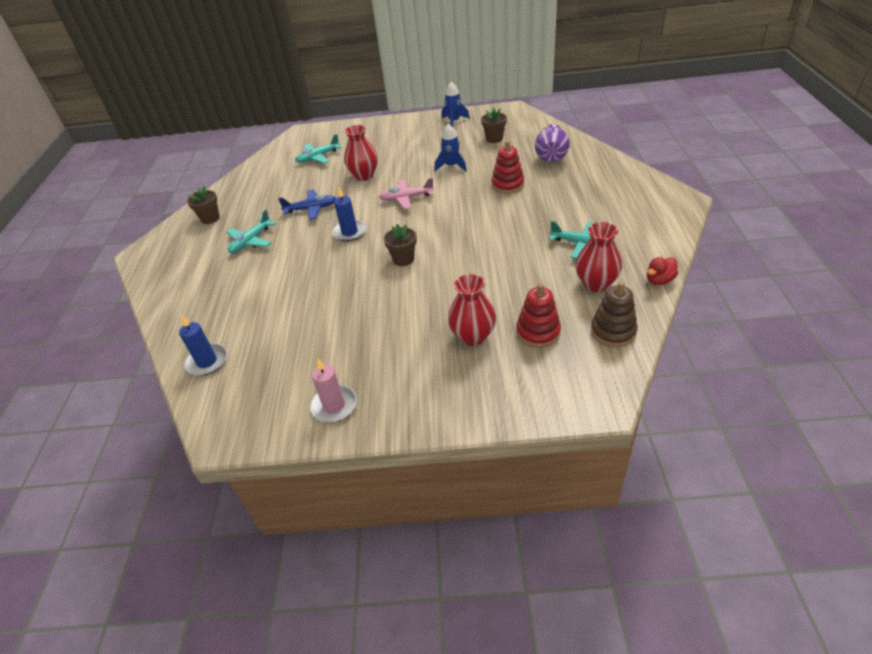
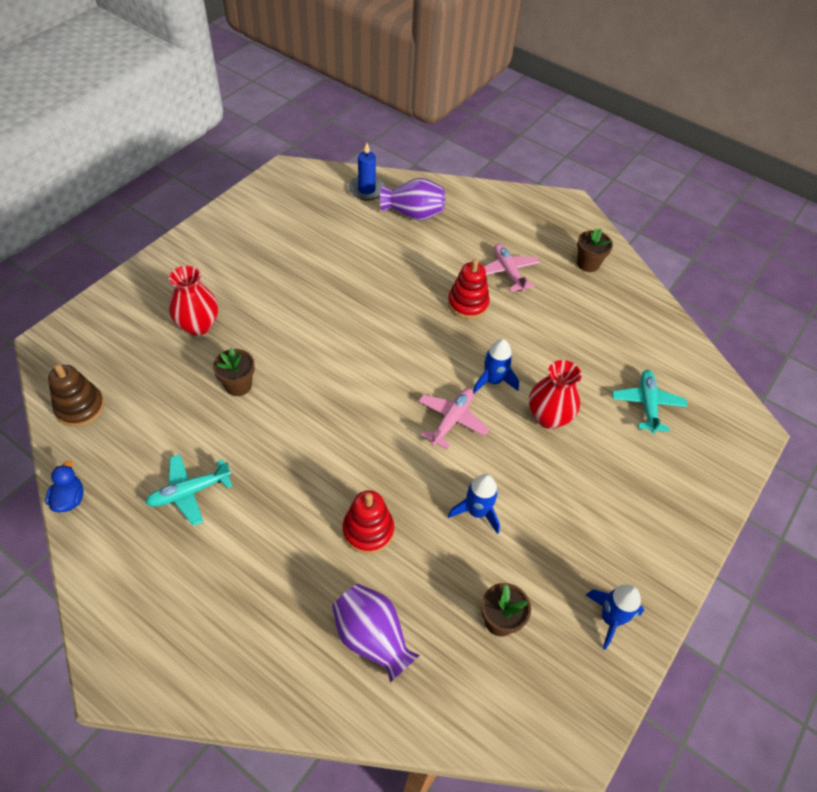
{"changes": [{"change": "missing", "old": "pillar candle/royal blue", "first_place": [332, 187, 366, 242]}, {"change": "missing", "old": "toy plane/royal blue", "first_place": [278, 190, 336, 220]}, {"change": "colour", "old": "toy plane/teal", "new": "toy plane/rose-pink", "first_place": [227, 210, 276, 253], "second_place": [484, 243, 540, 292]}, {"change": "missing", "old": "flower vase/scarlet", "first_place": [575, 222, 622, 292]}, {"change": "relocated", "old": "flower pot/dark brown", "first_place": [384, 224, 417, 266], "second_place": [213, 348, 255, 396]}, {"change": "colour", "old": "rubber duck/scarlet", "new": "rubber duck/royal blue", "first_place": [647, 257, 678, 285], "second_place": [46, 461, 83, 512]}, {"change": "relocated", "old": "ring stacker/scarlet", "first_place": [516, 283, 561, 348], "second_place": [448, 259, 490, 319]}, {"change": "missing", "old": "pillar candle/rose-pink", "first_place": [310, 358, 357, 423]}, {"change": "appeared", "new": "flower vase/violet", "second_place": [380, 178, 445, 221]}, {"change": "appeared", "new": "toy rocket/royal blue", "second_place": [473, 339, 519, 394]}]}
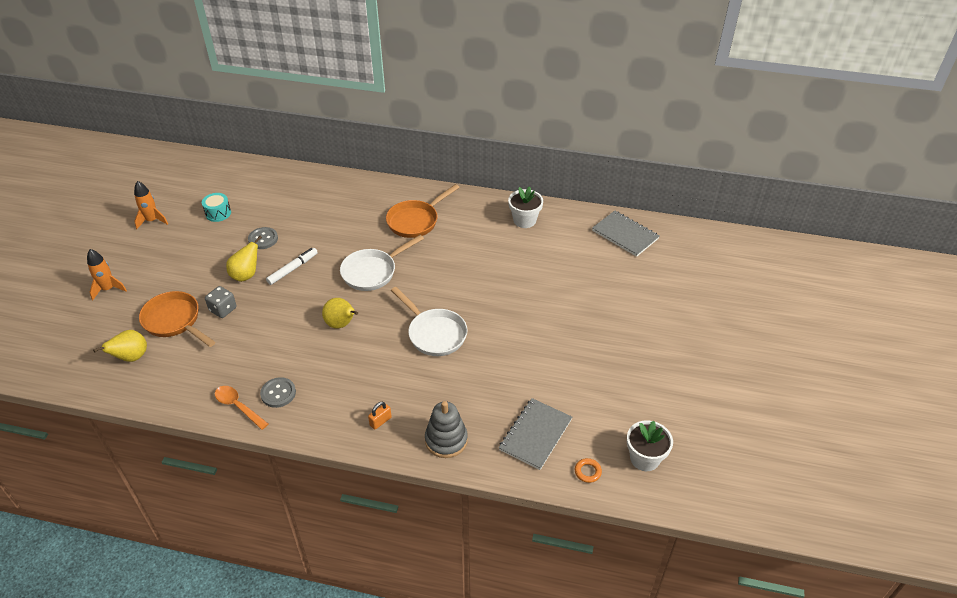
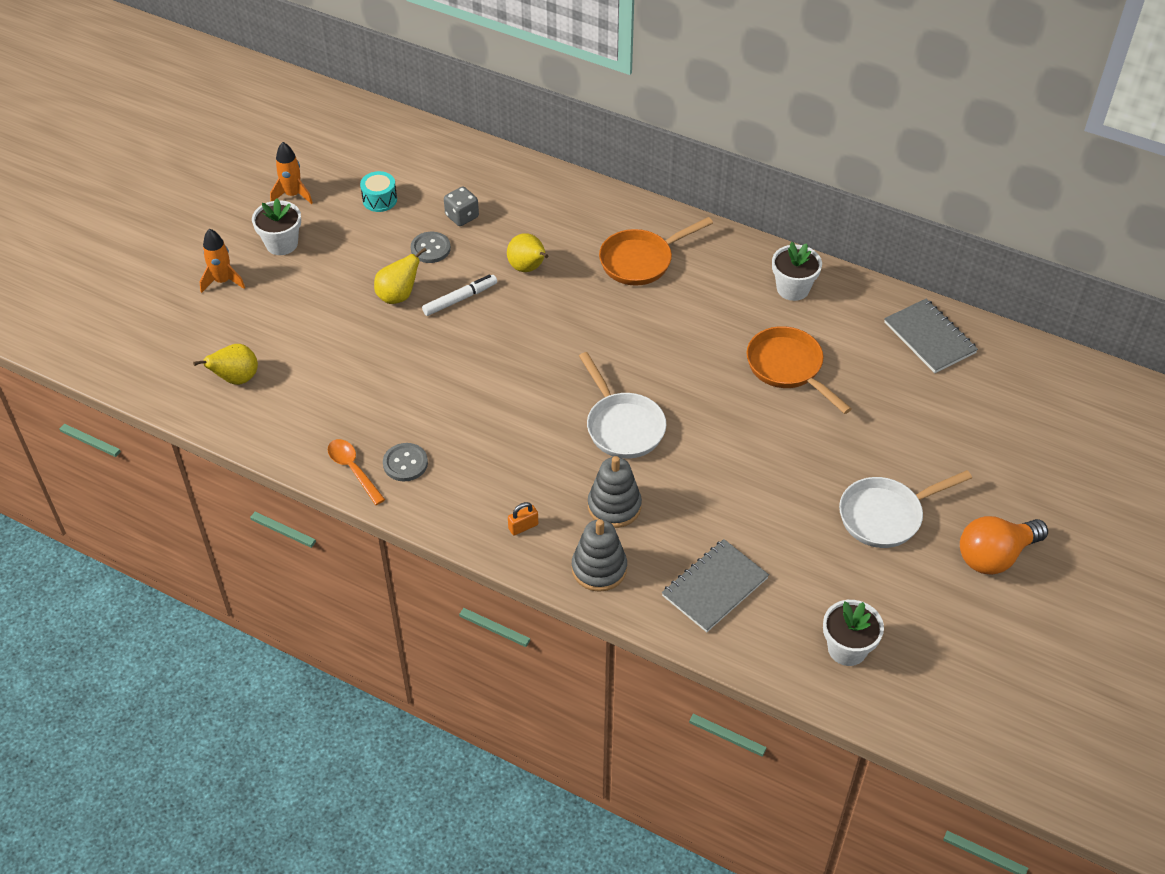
{"changes": [{"change": "relocated", "old": "pan/pure white", "first_place": [340, 235, 424, 291], "second_place": [839, 470, 972, 548]}, {"change": "relocated", "old": "die/grey", "first_place": [205, 286, 237, 318], "second_place": [444, 186, 479, 226]}, {"change": "relocated", "old": "pan/orange", "first_place": [139, 291, 215, 347], "second_place": [746, 326, 852, 414]}, {"change": "relocated", "old": "pear fruit/yellow", "first_place": [322, 298, 358, 329], "second_place": [507, 233, 549, 272]}, {"change": "missing", "old": "ring/orange", "first_place": [575, 458, 602, 483]}, {"change": "appeared", "new": "flower pot/pure white", "second_place": [252, 198, 301, 255]}, {"change": "appeared", "new": "ring stacker/grey", "second_place": [588, 456, 642, 528]}, {"change": "appeared", "new": "light bulb/orange", "second_place": [960, 516, 1048, 575]}]}
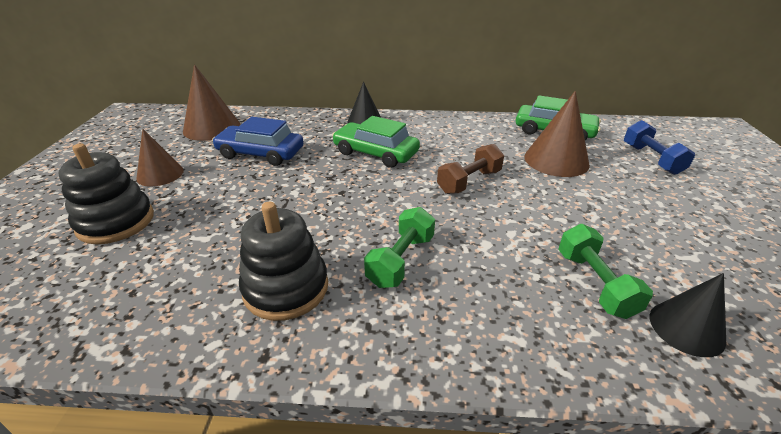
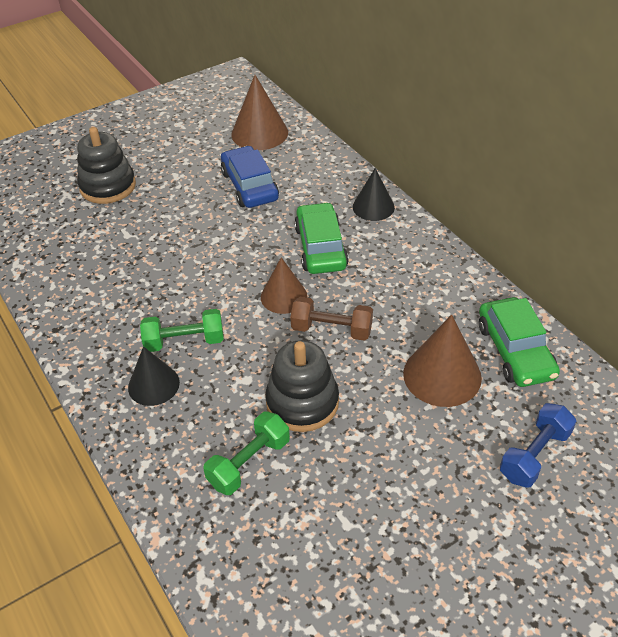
{"changes": [{"change": "relocated", "old": "solid cone/dark brown", "first_place": [136, 129, 184, 187], "second_place": [261, 257, 307, 314]}, {"change": "relocated", "old": "ring stacker/ebony", "first_place": [239, 202, 328, 321], "second_place": [265, 340, 339, 432]}, {"change": "relocated", "old": "solid cone/ebony", "first_place": [650, 273, 726, 357], "second_place": [128, 346, 180, 406]}]}
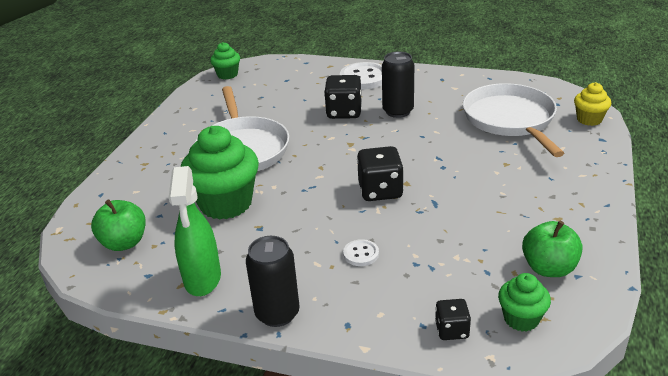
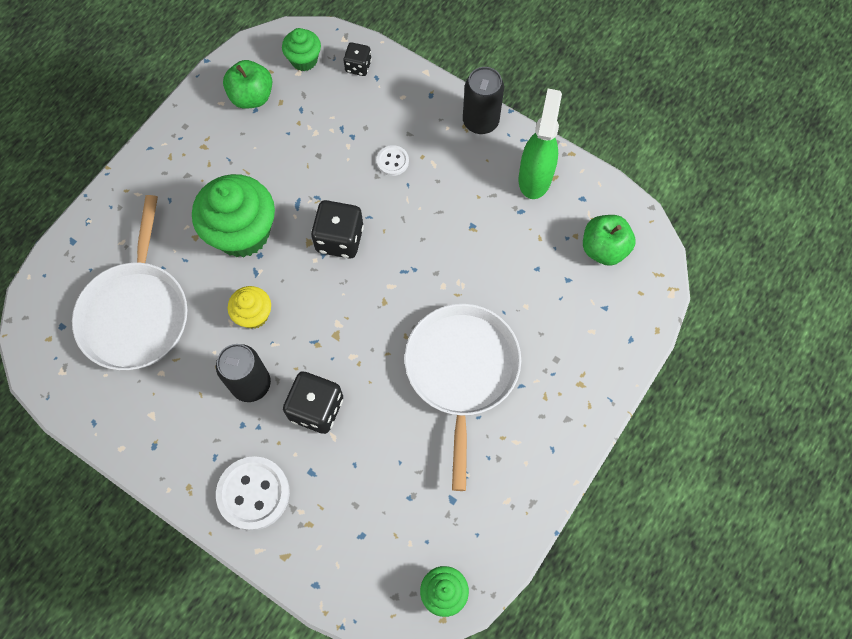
{"changes": [{"change": "relocated", "old": "cupcake/yellow", "first_place": [574, 82, 611, 126], "second_place": [228, 286, 271, 329]}, {"change": "relocated", "old": "cupcake/emerald", "first_place": [181, 126, 259, 220], "second_place": [192, 174, 275, 258]}]}
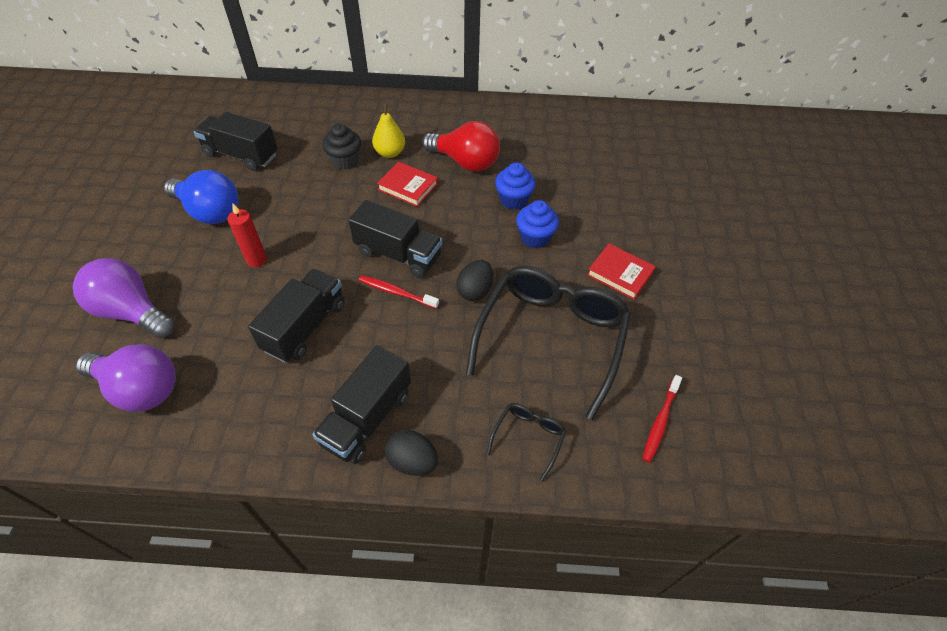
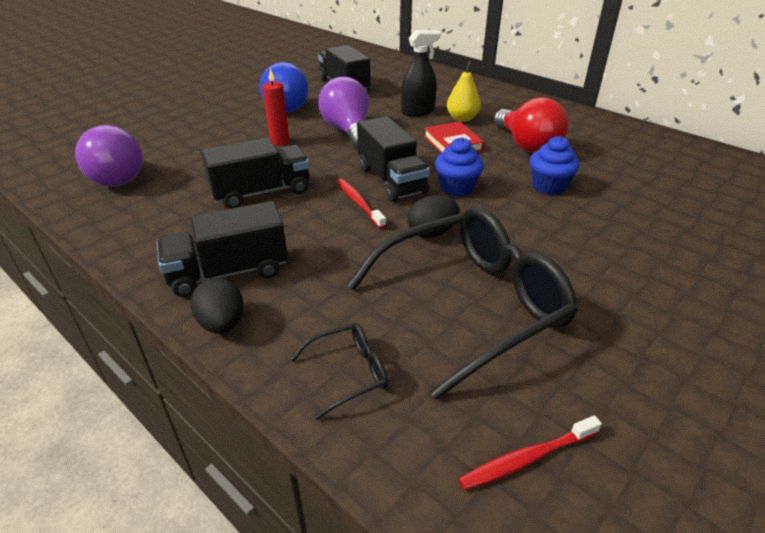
{"changes": [{"change": "exchanged", "old": "cupcake/ebony", "new": "spray bottle/ebony", "first_place": [322, 123, 361, 169], "second_place": [401, 30, 441, 117]}, {"change": "relocated", "old": "cupcake/royal blue", "first_place": [516, 200, 559, 248], "second_place": [435, 137, 484, 197]}, {"change": "missing", "old": "book/scarlet", "first_place": [587, 243, 656, 300]}, {"change": "relocated", "old": "light bulb/violet", "first_place": [73, 258, 174, 338], "second_place": [318, 77, 369, 150]}]}
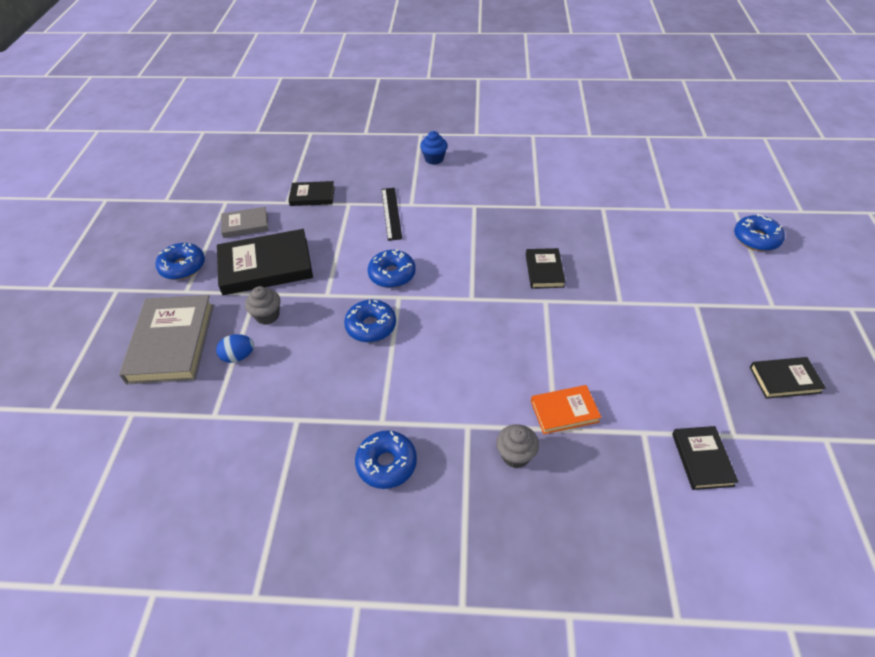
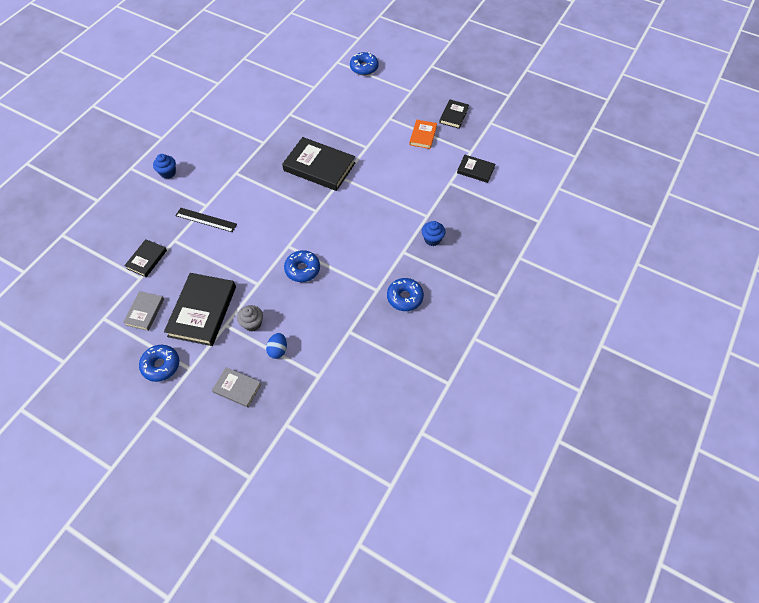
{"changes": [{"change": "size", "old": "book/ebony", "first_place": [526, 248, 566, 289], "second_place": [282, 137, 355, 191], "factor": 1.86}, {"change": "missing", "old": "doughnut/royal blue", "first_place": [368, 249, 416, 288]}, {"change": "size", "old": "book/grey", "first_place": [119, 295, 214, 384], "second_place": [212, 367, 262, 408], "factor": 0.54}, {"change": "relocated", "old": "book/orange", "first_place": [531, 385, 601, 434], "second_place": [409, 120, 437, 149]}, {"change": "colour", "old": "cupcake/grey", "new": "cupcake/royal blue", "first_place": [496, 424, 539, 468], "second_place": [422, 221, 446, 246]}]}
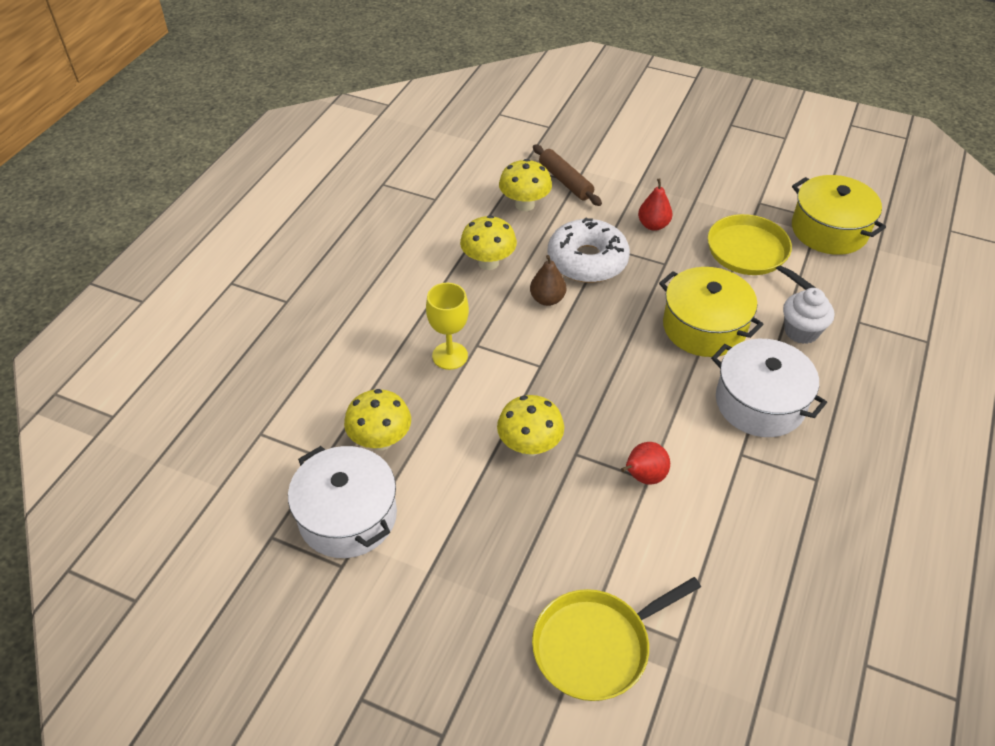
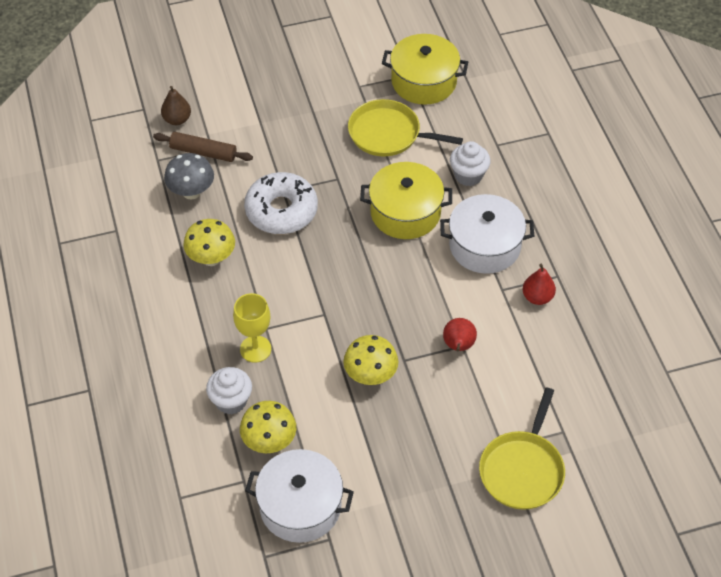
{"changes": [{"change": "colour", "old": "fungus/yellow", "new": "fungus/grey", "first_place": [499, 159, 552, 211], "second_place": [164, 153, 214, 200]}, {"change": "relocated", "old": "pear fruit/scarlet", "first_place": [638, 178, 672, 231], "second_place": [523, 264, 556, 305]}, {"change": "relocated", "old": "pear fruit/dark brown", "first_place": [530, 255, 566, 306], "second_place": [161, 86, 191, 125]}, {"change": "appeared", "new": "cupcake/pure white", "second_place": [206, 367, 252, 414]}]}
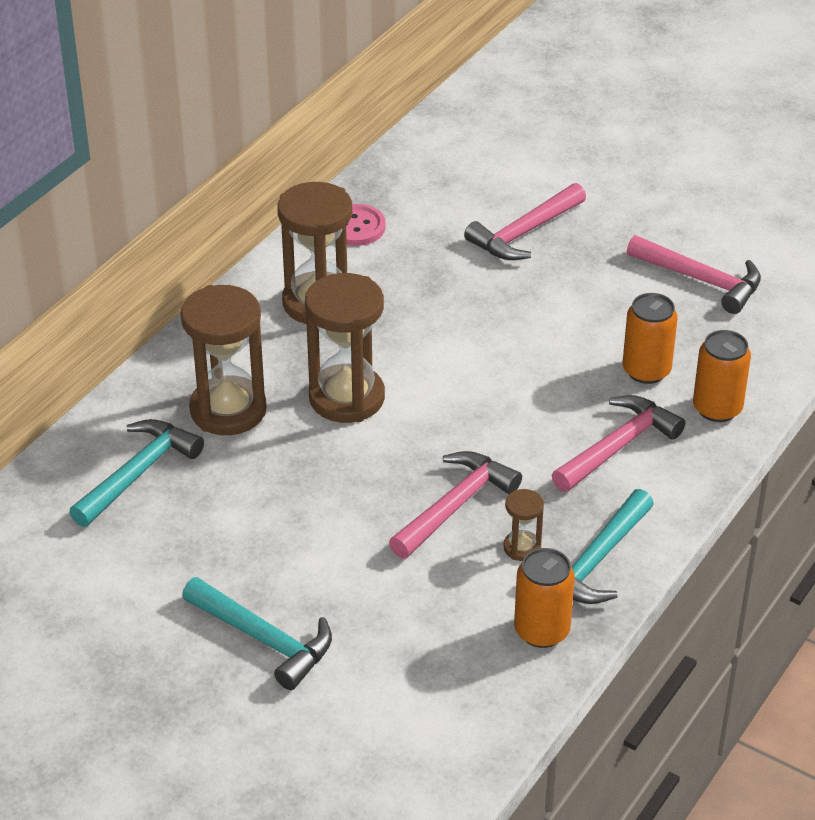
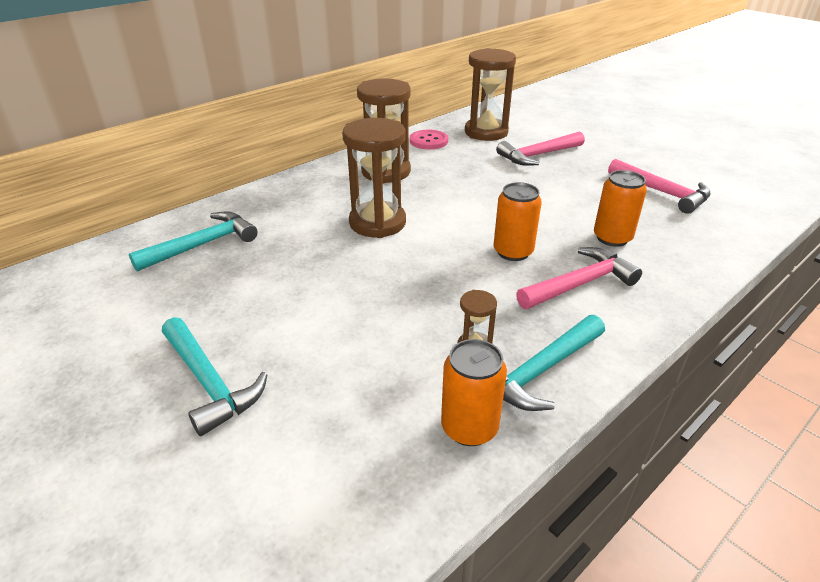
{"changes": [{"change": "relocated", "old": "sand timer/dark brown", "first_place": [180, 285, 267, 435], "second_place": [465, 48, 516, 141]}, {"change": "relocated", "old": "can/orange", "first_place": [693, 330, 751, 422], "second_place": [494, 182, 542, 261]}, {"change": "missing", "old": "carpenter's hammer/rose-pink", "first_place": [389, 451, 522, 559]}]}
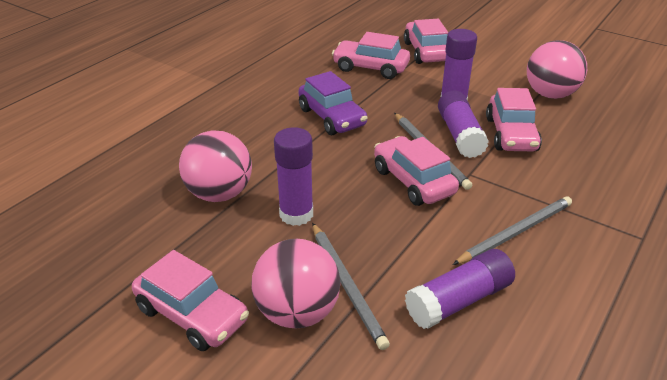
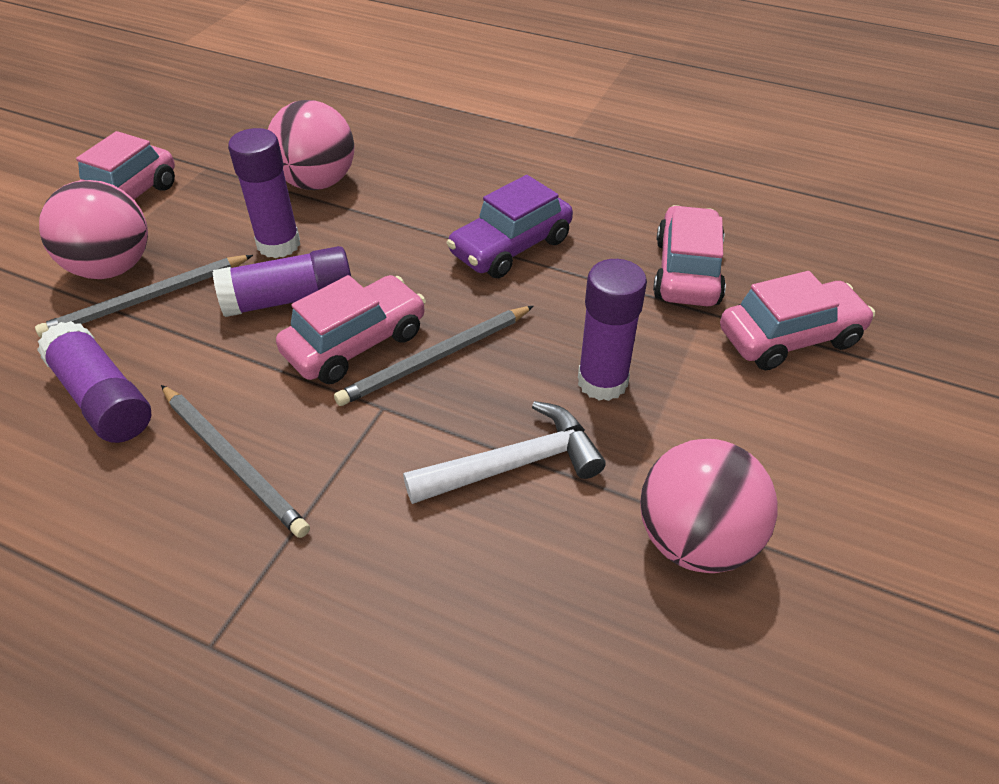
{"changes": [{"change": "exchanged", "old": "automobile/rose-pink", "new": "carpenter's hammer/pure white", "first_place": [486, 88, 542, 151], "second_place": [403, 401, 606, 504]}, {"change": "relocated", "old": "glue stick/violet", "first_place": [438, 90, 489, 158], "second_place": [213, 246, 351, 317]}]}
